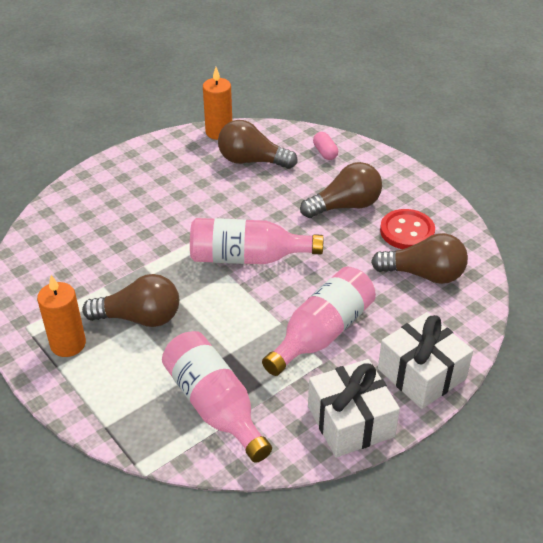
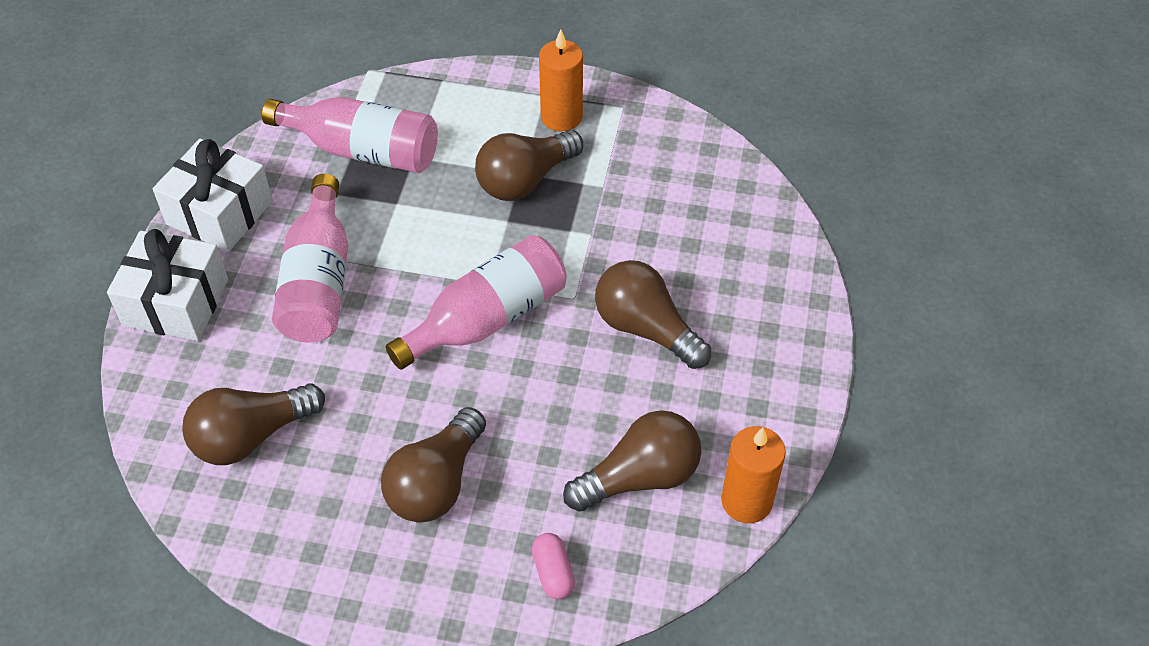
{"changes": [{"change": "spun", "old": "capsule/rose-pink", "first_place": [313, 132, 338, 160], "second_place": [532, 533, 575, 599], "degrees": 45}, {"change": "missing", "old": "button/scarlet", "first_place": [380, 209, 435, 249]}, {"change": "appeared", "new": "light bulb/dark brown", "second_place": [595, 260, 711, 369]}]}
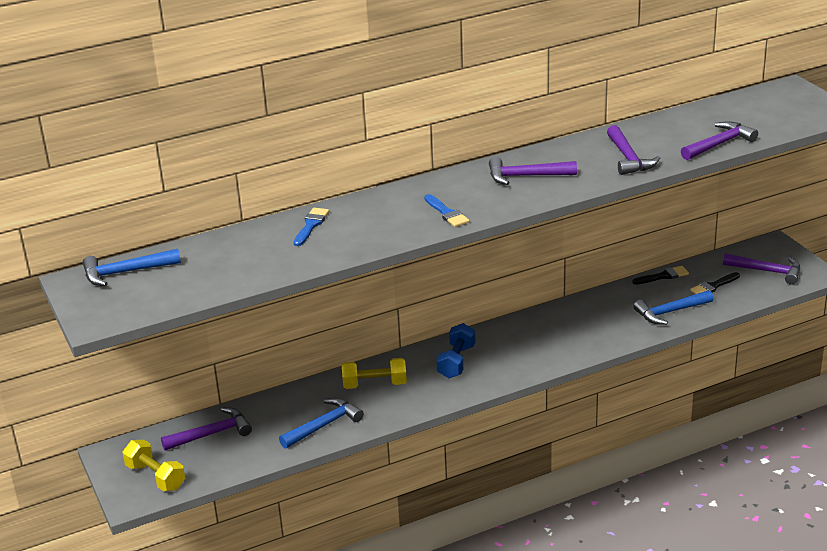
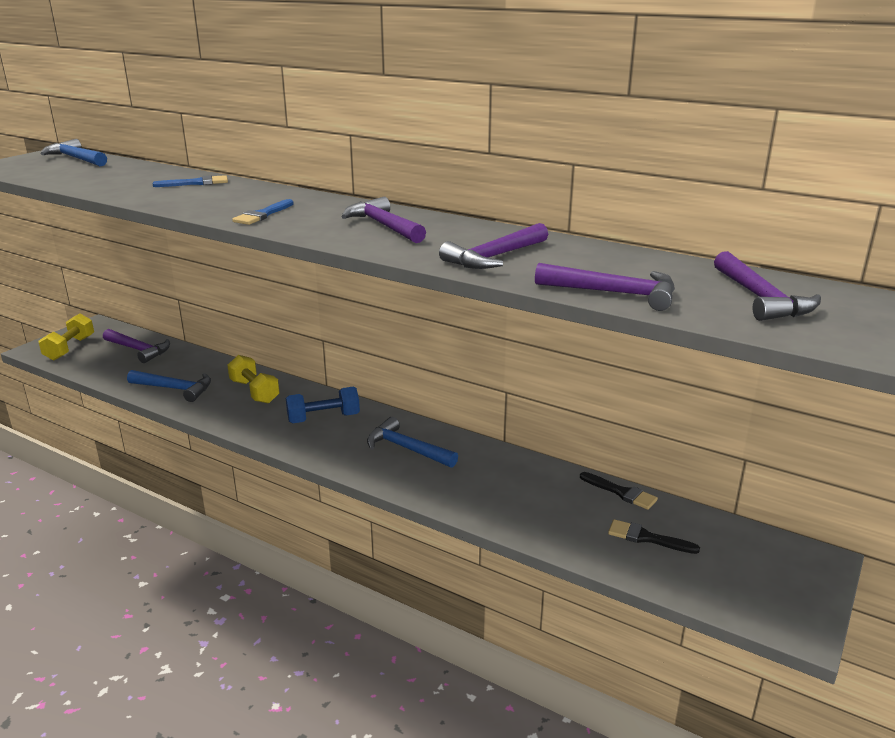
{"changes": [{"change": "relocated", "old": "carpenter's hammer/violet", "first_place": [723, 253, 800, 285], "second_place": [714, 251, 821, 321]}, {"change": "relocated", "old": "carpenter's hammer/royal blue", "first_place": [633, 290, 713, 325], "second_place": [367, 417, 458, 468]}]}
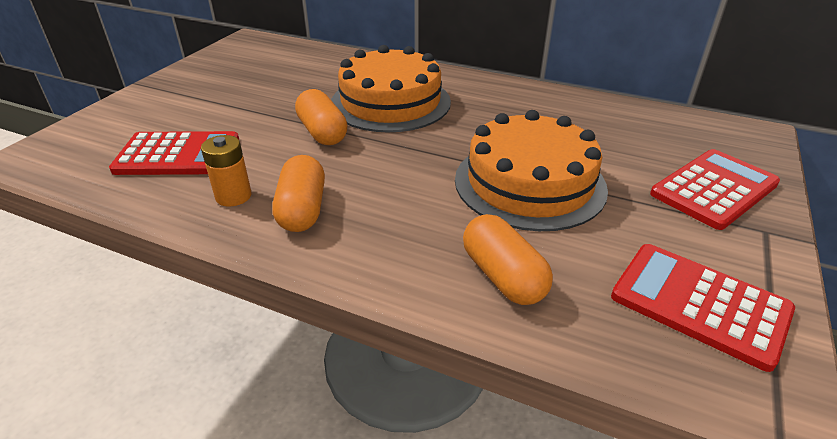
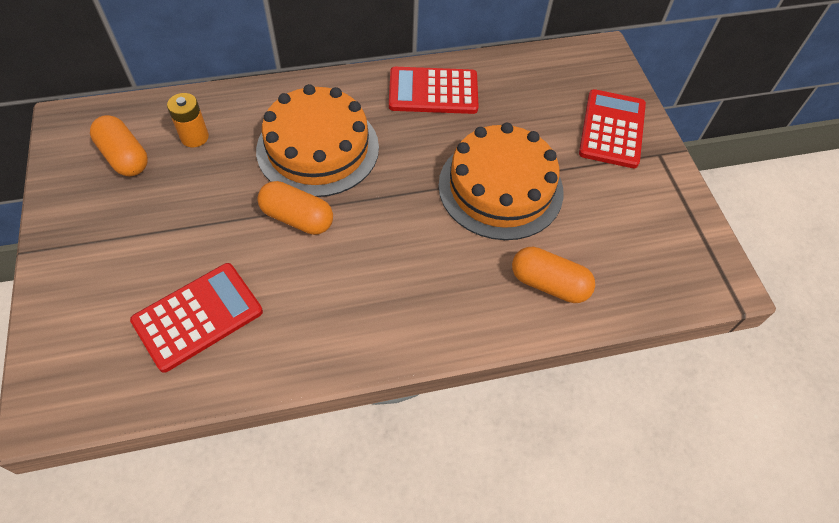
{"changes": [{"change": "relocated", "old": "power cell/orange", "first_place": [201, 135, 252, 207], "second_place": [167, 93, 209, 147]}, {"change": "relocated", "old": "capsule/orange", "first_place": [272, 155, 325, 232], "second_place": [90, 115, 148, 176]}, {"change": "relocated", "old": "pocket calculator/scarlet", "first_place": [611, 244, 795, 372], "second_place": [389, 67, 479, 114]}]}
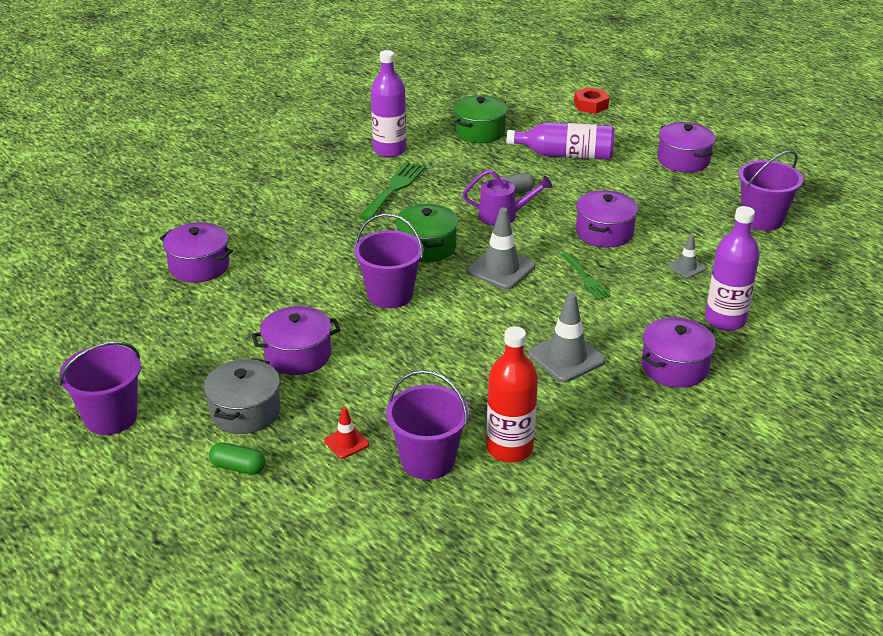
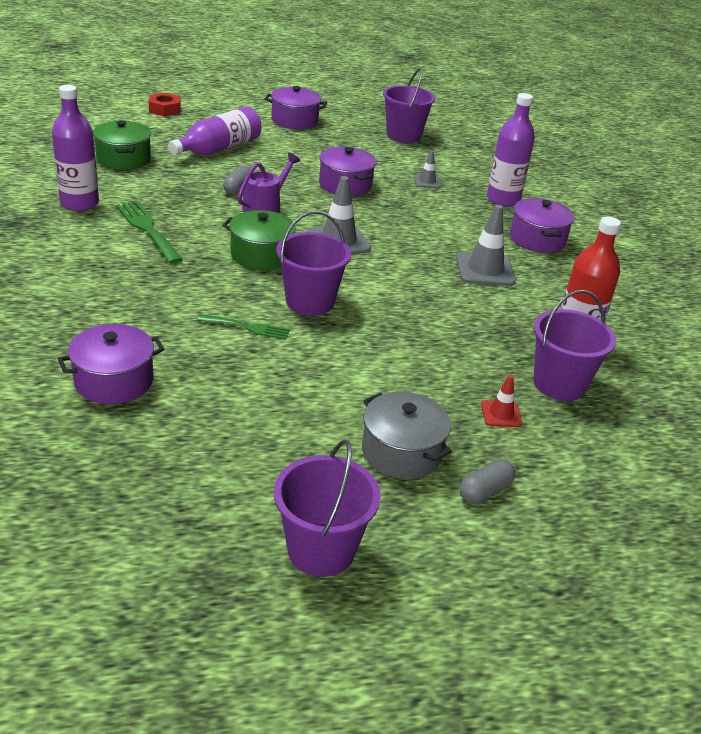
{"changes": [{"change": "relocated", "old": "table fork/emerald", "first_place": [561, 253, 611, 300], "second_place": [197, 314, 290, 340]}, {"change": "missing", "old": "cooking pot/violet", "first_place": [252, 306, 340, 375]}, {"change": "colour", "old": "capsule/emerald", "new": "capsule/grey", "first_place": [209, 442, 265, 475], "second_place": [459, 459, 515, 504]}]}
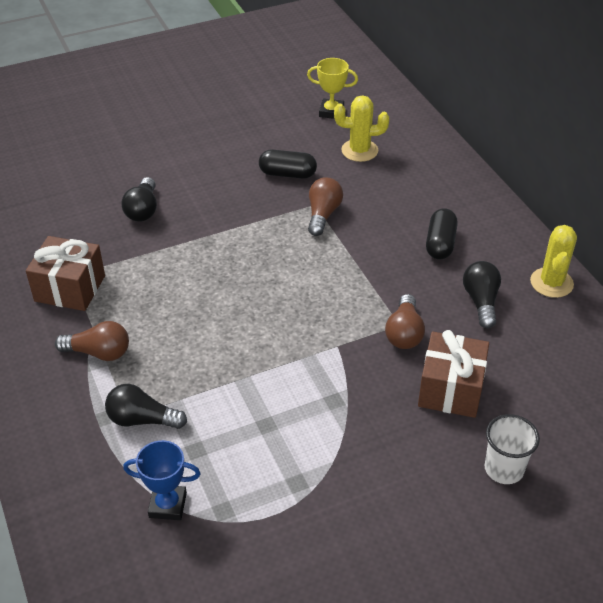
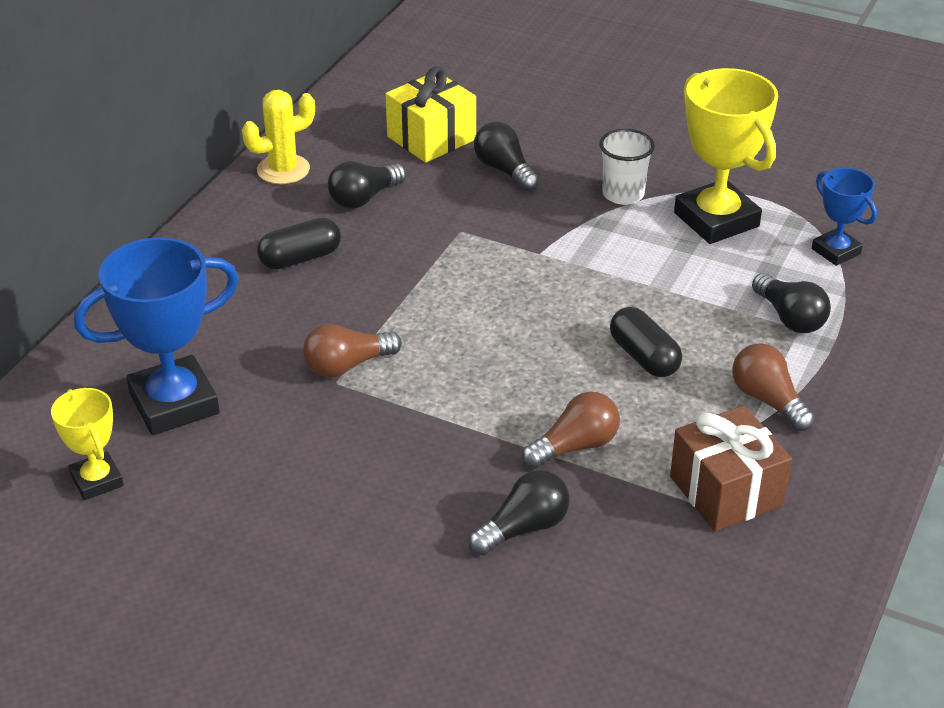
{"changes": [{"change": "exchanged", "old": "cactus/yellow", "new": "prize cup/royal blue", "first_place": [334, 95, 389, 162], "second_place": [74, 237, 239, 435]}, {"change": "relocated", "old": "capsule/ebony", "first_place": [259, 150, 317, 179], "second_place": [610, 307, 682, 377]}, {"change": "relocated", "old": "light bulb/dark brown", "first_place": [385, 294, 425, 349], "second_place": [522, 392, 620, 469]}, {"change": "exchanged", "old": "present/dark brown", "new": "light bulb/ebony", "first_place": [418, 330, 489, 418], "second_place": [474, 122, 539, 191]}, {"change": "relocated", "old": "cup/pure white", "first_place": [485, 414, 540, 484], "second_place": [599, 129, 655, 205]}, {"change": "appeared", "new": "present/yellow", "second_place": [386, 66, 476, 163]}, {"change": "appeared", "new": "prize cup/yellow", "second_place": [674, 68, 778, 244]}]}
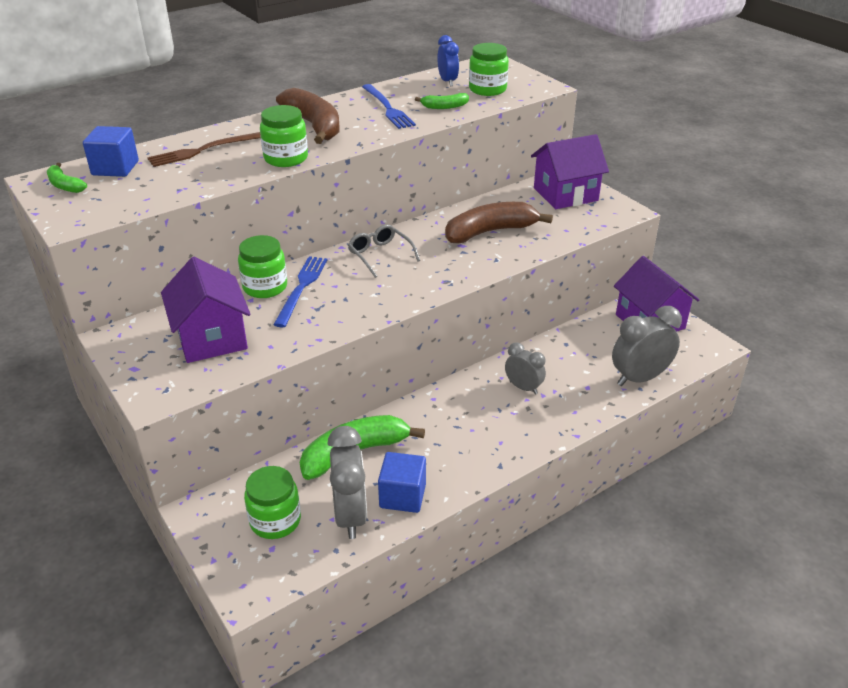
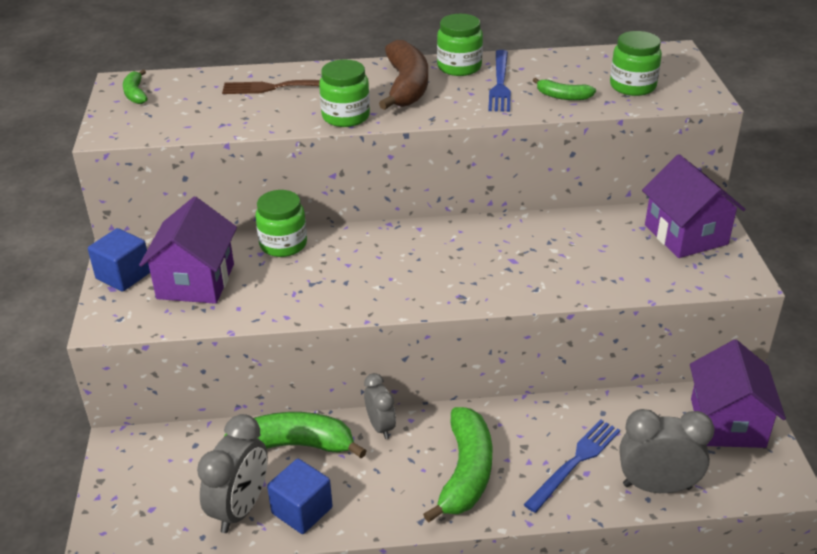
{"changes": [{"change": "missing", "old": "bedside clock/royal blue", "first_place": [437, 35, 459, 86]}, {"change": "relocated", "old": "cube/royal blue", "first_place": [83, 126, 139, 177], "second_place": [88, 228, 150, 292]}, {"change": "spun", "old": "house/violet", "first_place": [531, 134, 609, 209], "second_place": [642, 154, 746, 258], "degrees": 60}, {"change": "missing", "old": "banana fruit/dark brown", "first_place": [445, 202, 553, 243]}, {"change": "missing", "old": "spectacles/grey", "first_place": [348, 224, 420, 278]}, {"change": "relocated", "old": "table fork/royal blue", "first_place": [273, 256, 328, 327], "second_place": [524, 419, 620, 513]}, {"change": "relocated", "old": "bedside clock/grey", "first_place": [505, 342, 546, 394], "second_place": [364, 373, 396, 439]}, {"change": "relocated", "old": "jar/emerald", "first_place": [244, 466, 301, 539], "second_place": [437, 14, 483, 76]}, {"change": "appeared", "new": "banana fruit/emerald", "second_place": [423, 407, 492, 523]}]}
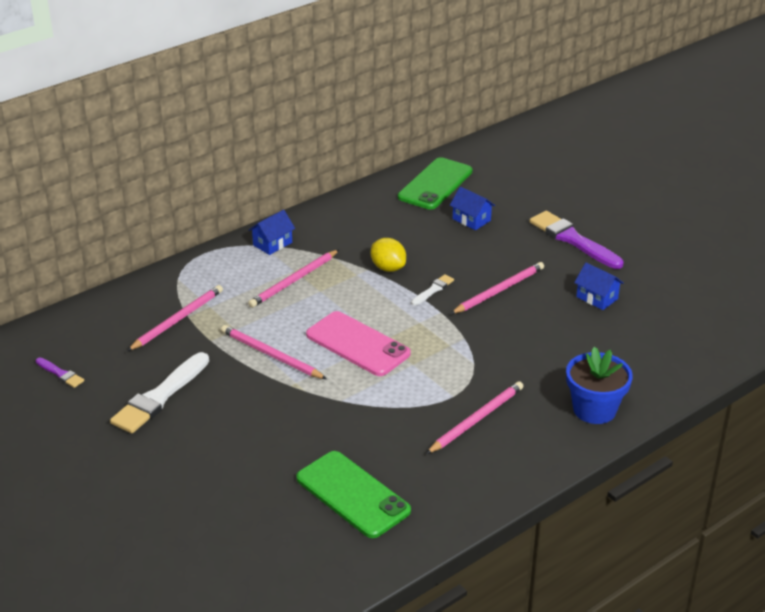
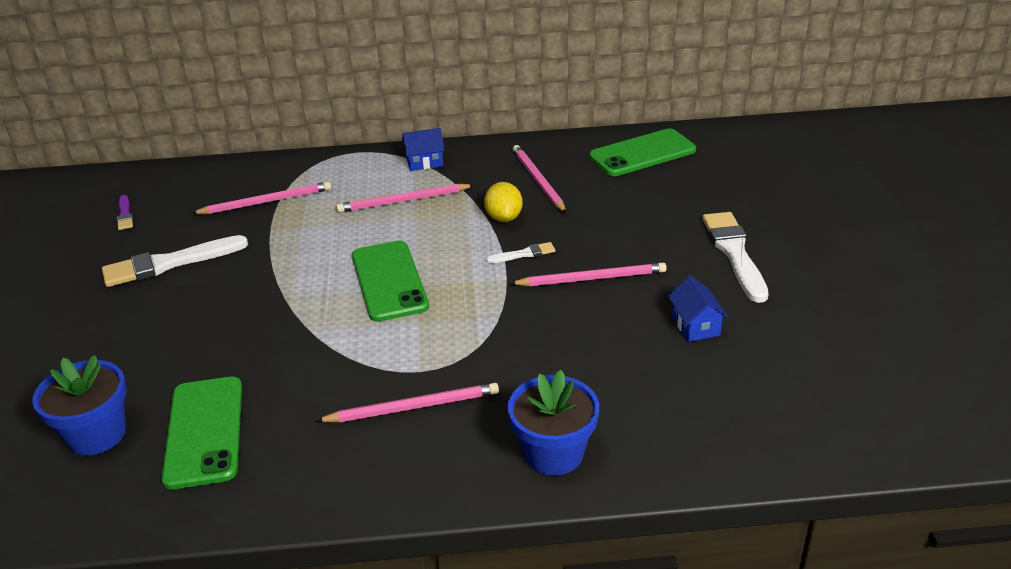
{"changes": [{"change": "missing", "old": "house/royal blue", "first_place": [450, 187, 495, 230]}, {"change": "colour", "old": "brush/violet", "new": "brush/pure white", "first_place": [530, 211, 624, 269], "second_place": [702, 212, 769, 303]}, {"change": "colour", "old": "phone/rose-pink", "new": "phone/emerald", "first_place": [306, 311, 411, 376], "second_place": [352, 241, 429, 322]}, {"change": "relocated", "old": "wooden pencil/rose-pink", "first_place": [221, 325, 327, 379], "second_place": [513, 145, 566, 213]}, {"change": "appeared", "new": "flower pot/royal blue", "second_place": [32, 355, 126, 455]}]}
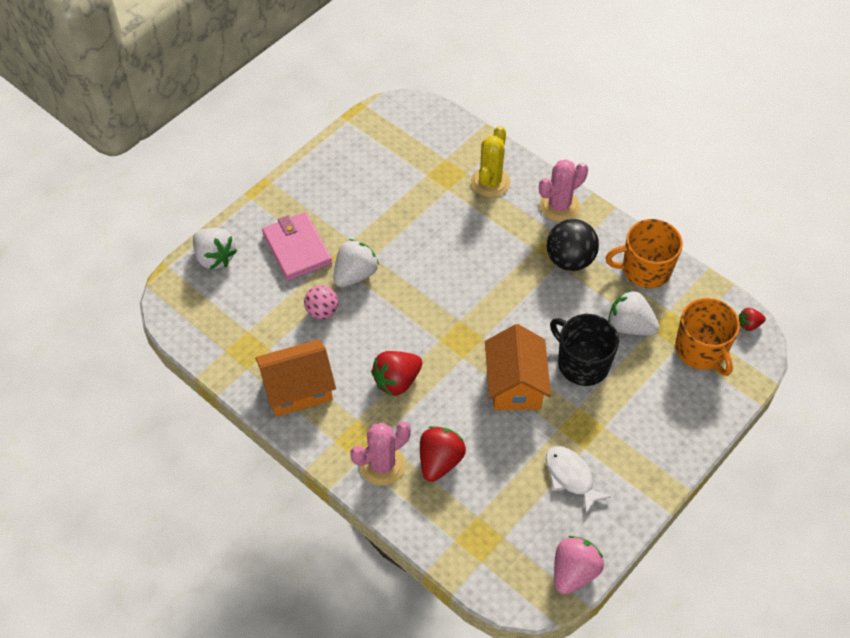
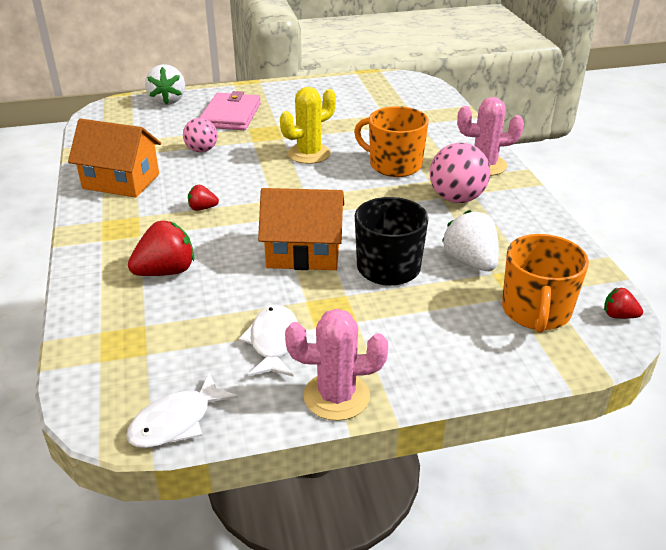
{"changes": [{"change": "relocated", "old": "cactus/yellow", "first_place": [471, 126, 510, 197], "second_place": [280, 87, 336, 164]}, {"change": "colour", "old": "sphere/ebony", "new": "sphere/rose-pink", "first_place": [547, 219, 599, 271], "second_place": [430, 143, 490, 203]}, {"change": "relocated", "old": "coffee mug/orange", "first_place": [605, 219, 683, 288], "second_place": [354, 106, 429, 177]}, {"change": "missing", "old": "berry/pure white", "first_place": [333, 239, 379, 287]}, {"change": "spun", "old": "house/orange", "first_place": [485, 324, 551, 411], "second_place": [258, 188, 344, 270], "degrees": 60}, {"change": "size", "old": "berry/scarlet", "first_place": [371, 351, 422, 396], "second_place": [188, 185, 219, 211], "factor": 0.53}, {"change": "relocated", "old": "cactus/rose-pink", "first_place": [350, 422, 411, 485], "second_place": [285, 309, 388, 421]}, {"change": "exchanged", "old": "berry/rose-pink", "new": "fish figure/pure white", "first_place": [554, 536, 604, 595], "second_place": [126, 373, 238, 448]}]}
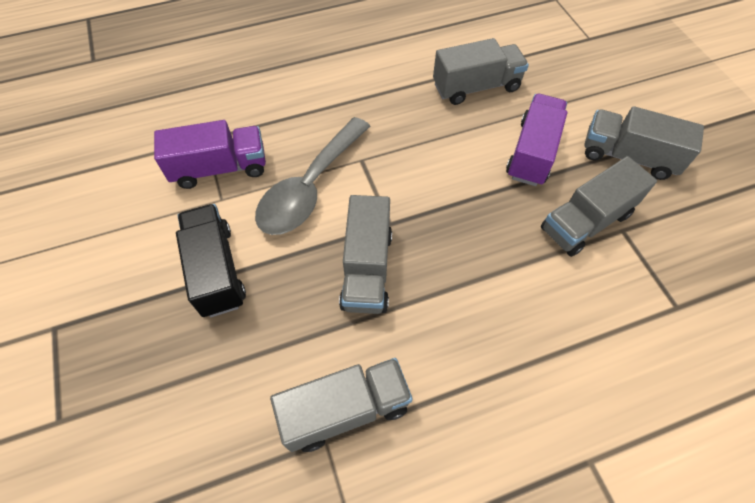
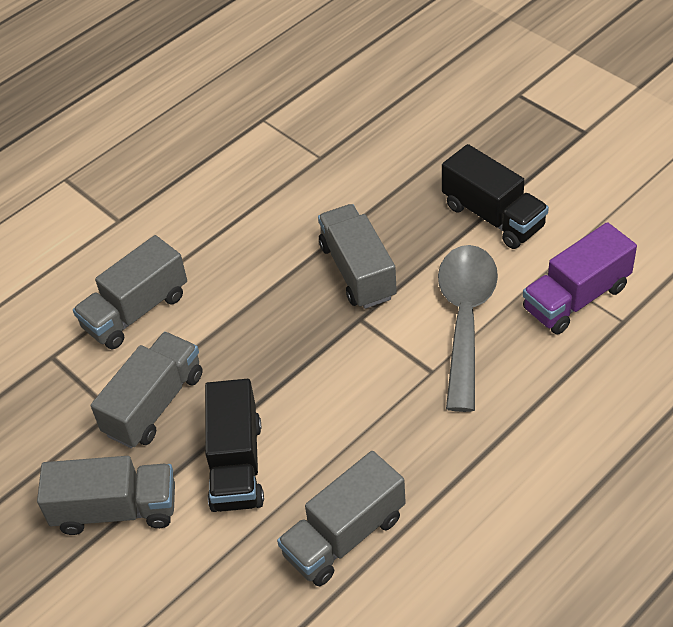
{"changes": [{"change": "colour", "old": "toy truck/violet", "new": "toy truck/ebony", "first_place": [506, 94, 567, 186], "second_place": [205, 379, 264, 512]}, {"change": "relocated", "old": "toy truck/grey", "first_place": [270, 358, 413, 452], "second_place": [73, 235, 187, 349]}]}
